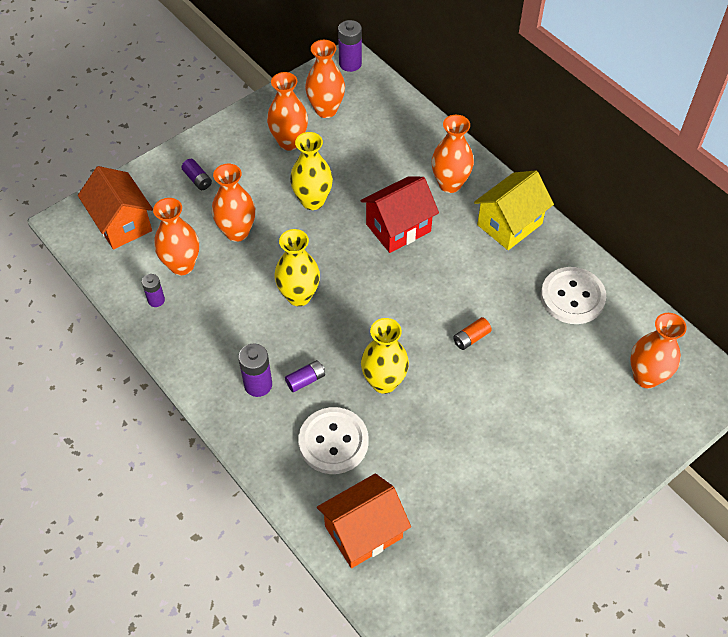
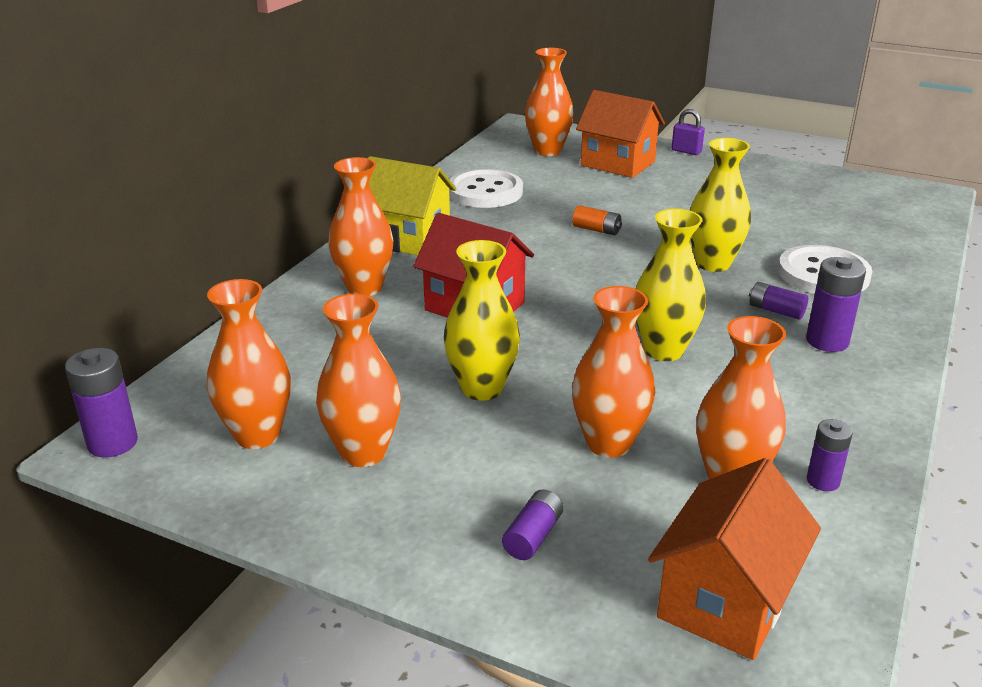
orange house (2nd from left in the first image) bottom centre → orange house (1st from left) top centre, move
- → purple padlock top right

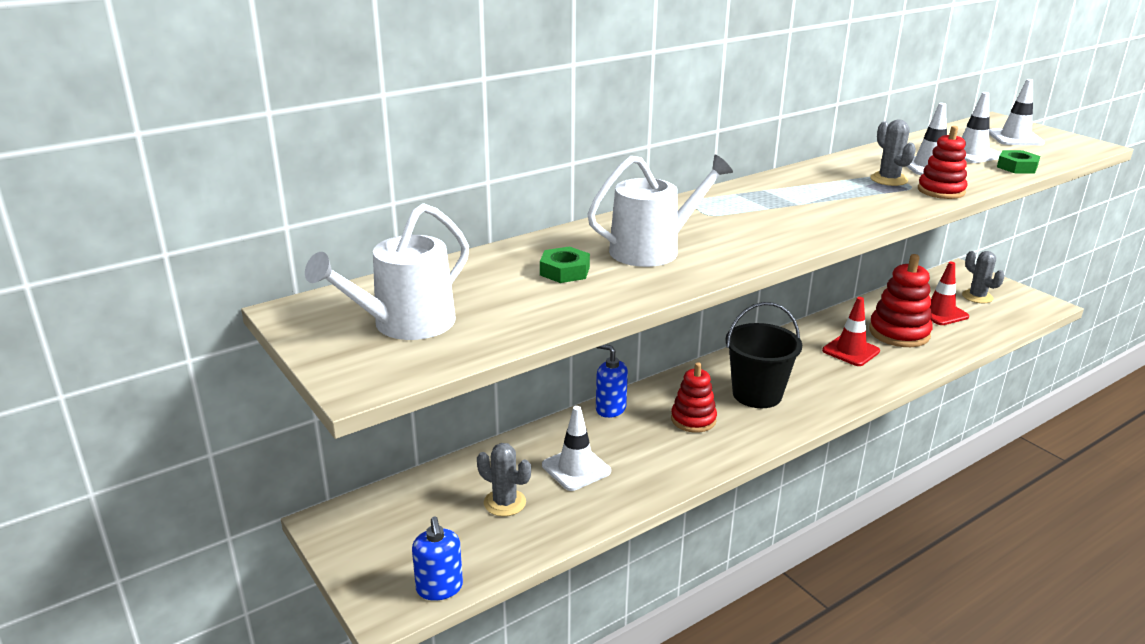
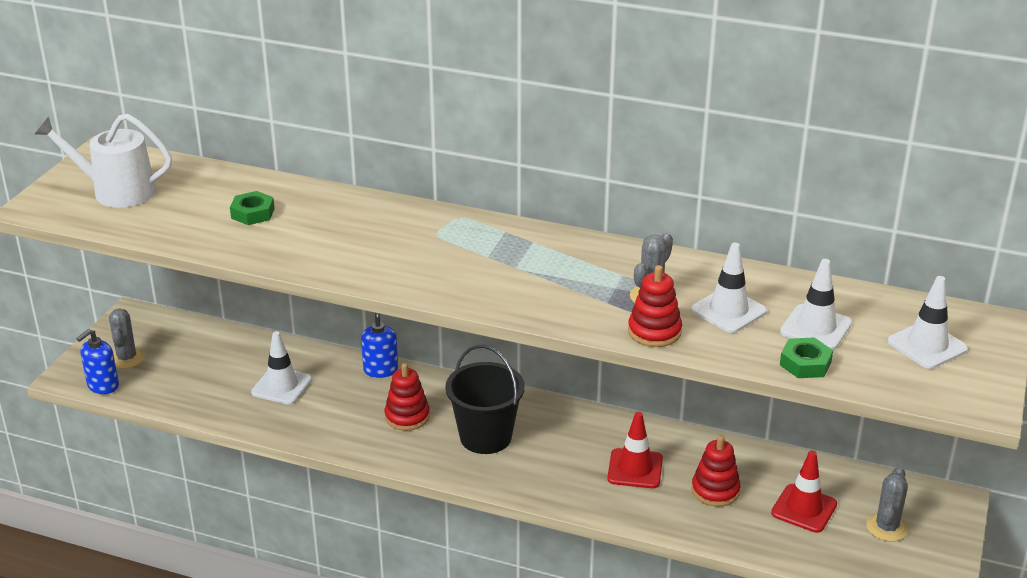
white watering can (2nd from left) top centre → -
red stacking toy (2nd from left in the first image) middle right → red stacking toy (3rd from left) bottom right, x0.66
grey cactus (1st from left) bottom centre → grey cactus (1st from left) middle left, move

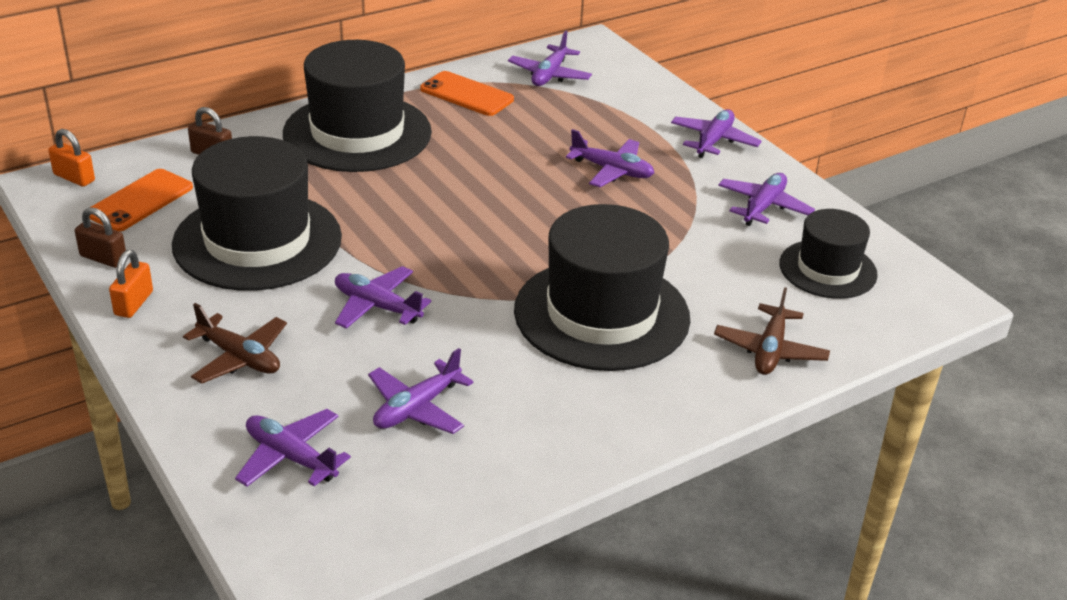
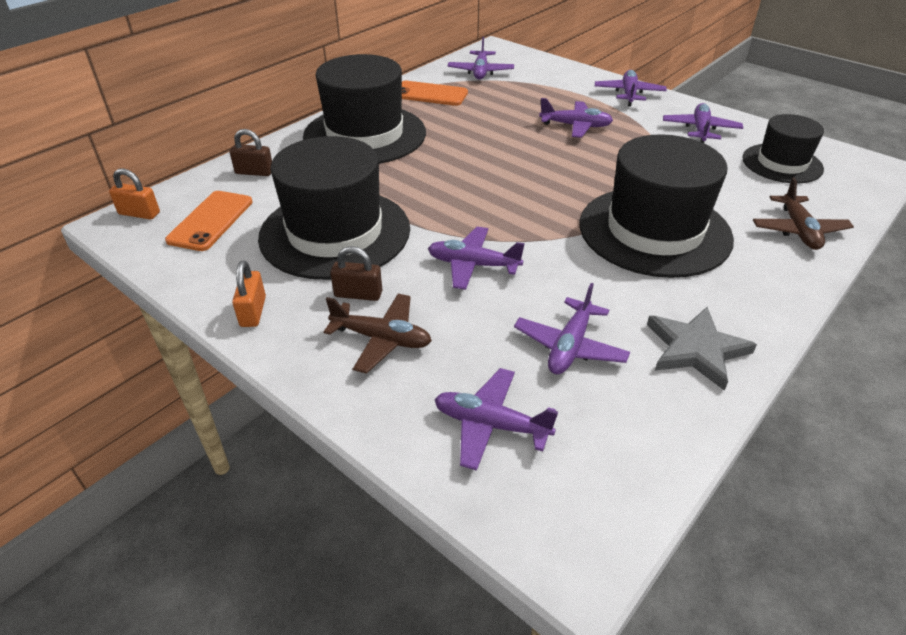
brown padlock (1st from left in the first image) middle left → brown padlock (2nd from left) centre, move
- → grey star middle right

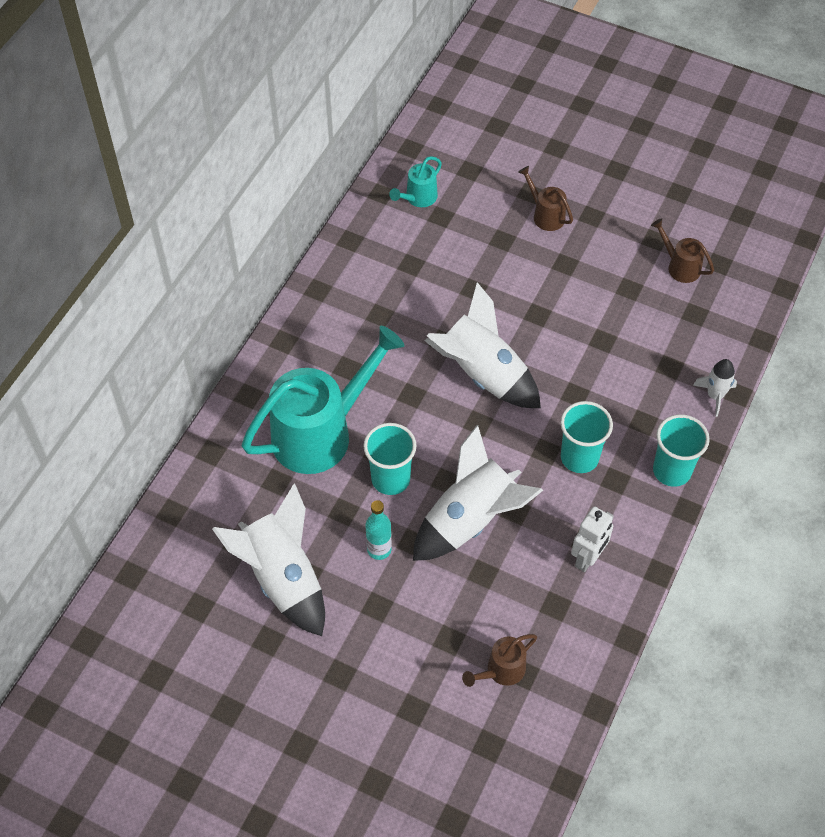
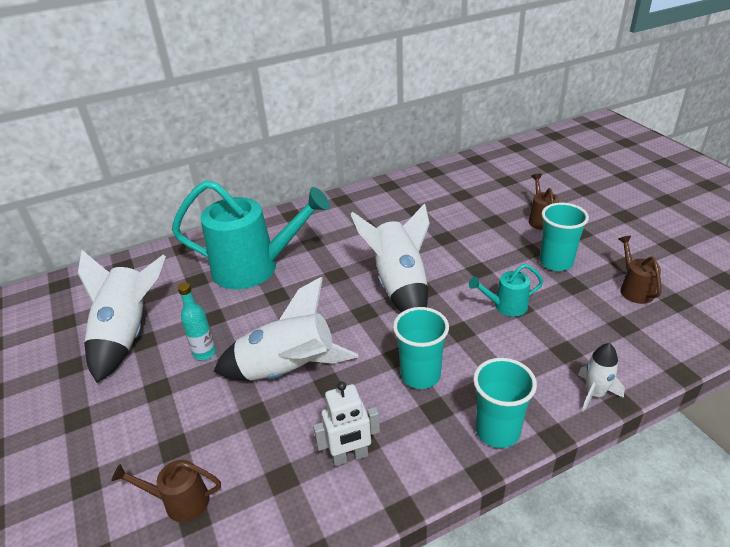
turquoise watering can (2nd from left) top centre → turquoise watering can (2nd from left) middle right, move
turquoise cup (1st from left in the first image) centre → turquoise cup (3rd from left) middle right, move

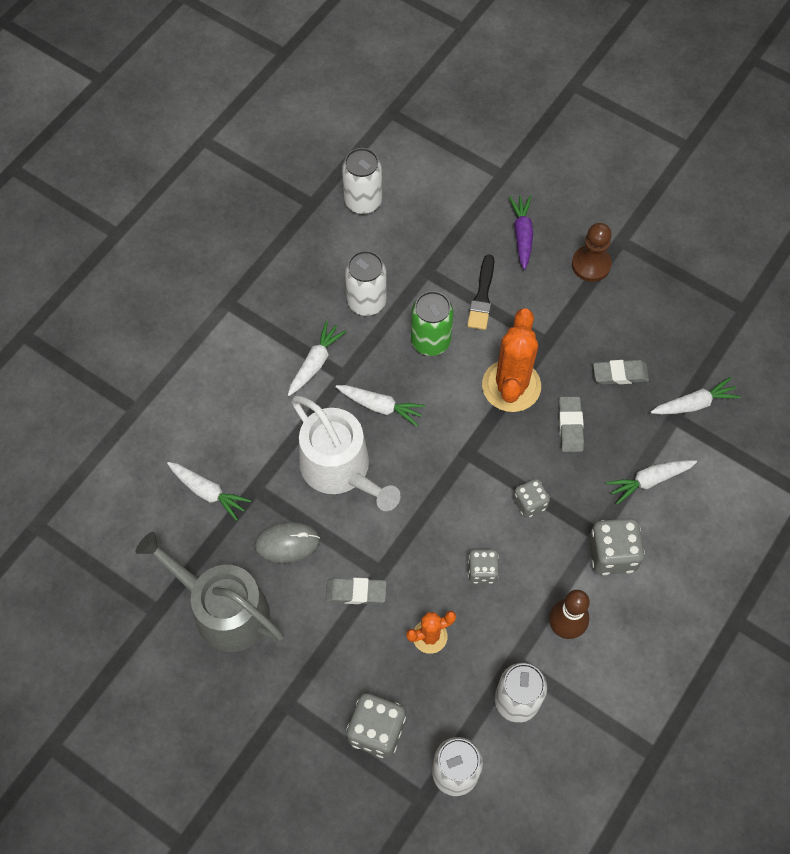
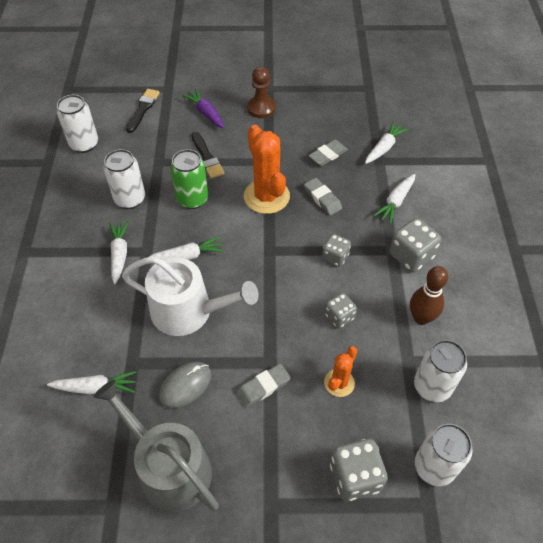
grey watering can bottom left, 45 degrees clockwise
- → black brush (1st from left) top left

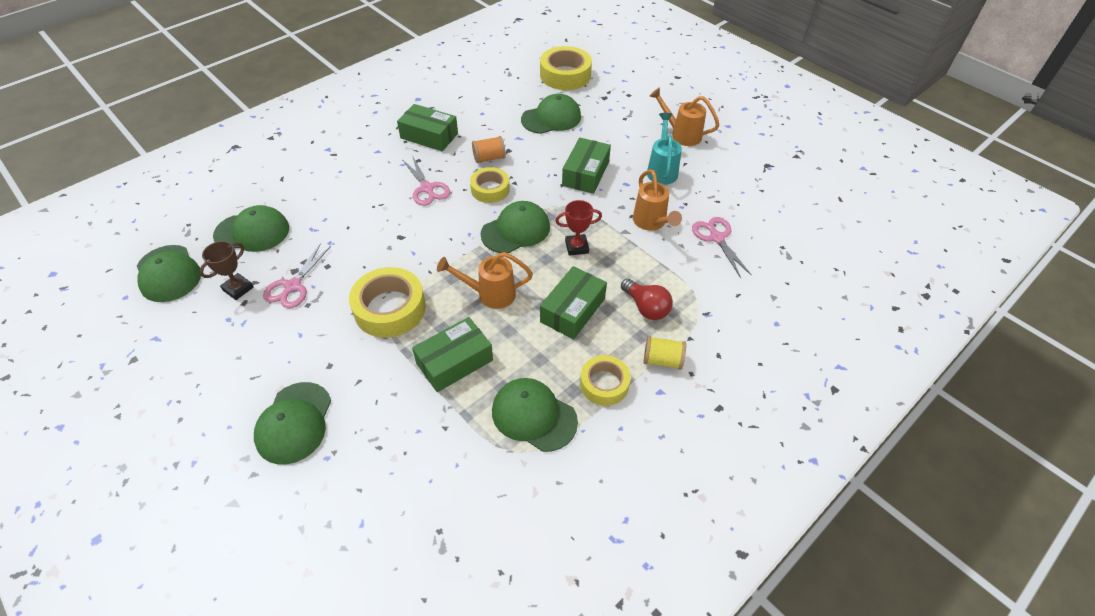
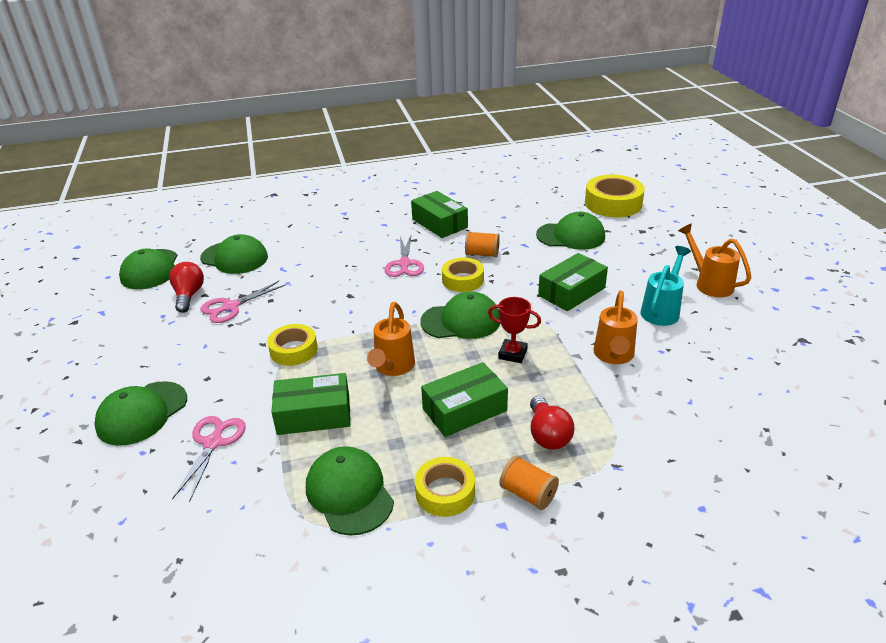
pink scissors (3rd from left in the first image) centre → pink scissors (1st from left) bottom left, move
brown trophy middle left → red light bulb (1st from left) middle left
orange watering can (1st from left) centre, 105 degrees counterclockwise
yellow tape (1st from left) centre → yellow tape (1st from left) middle left, x0.64
yellow spool centre → orange spool (2nd from left) bottom centre

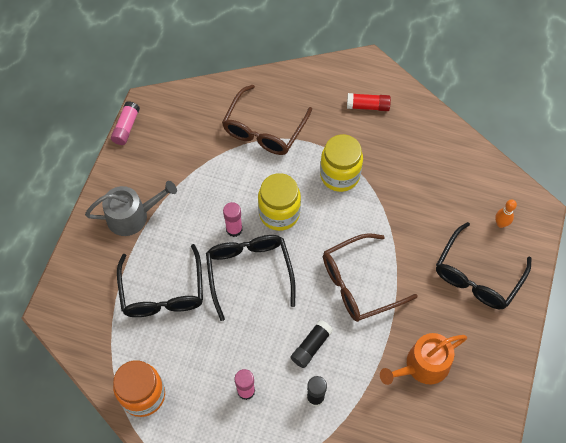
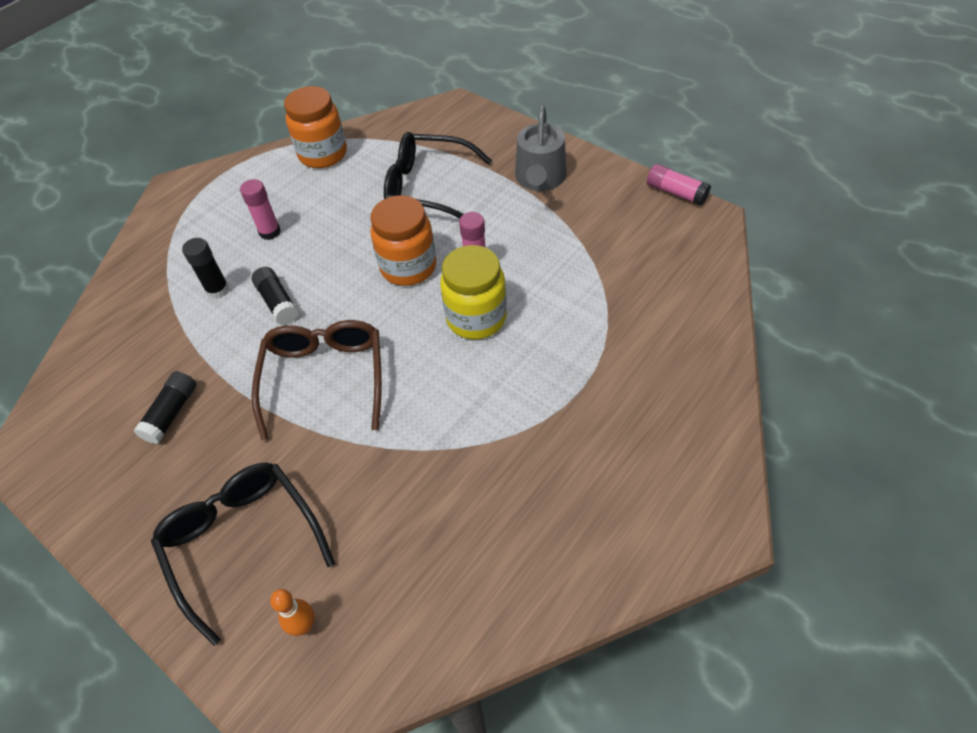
brown glasses (1st from left) top centre → -
red glue stick top centre → -
yellow jar (2nd from left) centre → -
black glasses (2nd from left) centre → orange jar (2nd from left) top centre
orange watering can bottom right → black glue stick (1st from left) middle left

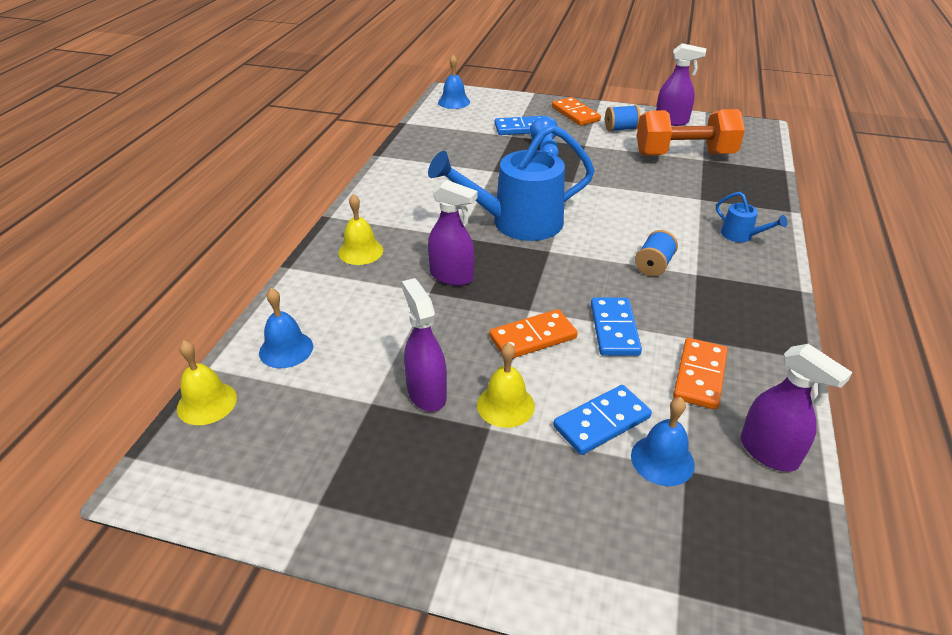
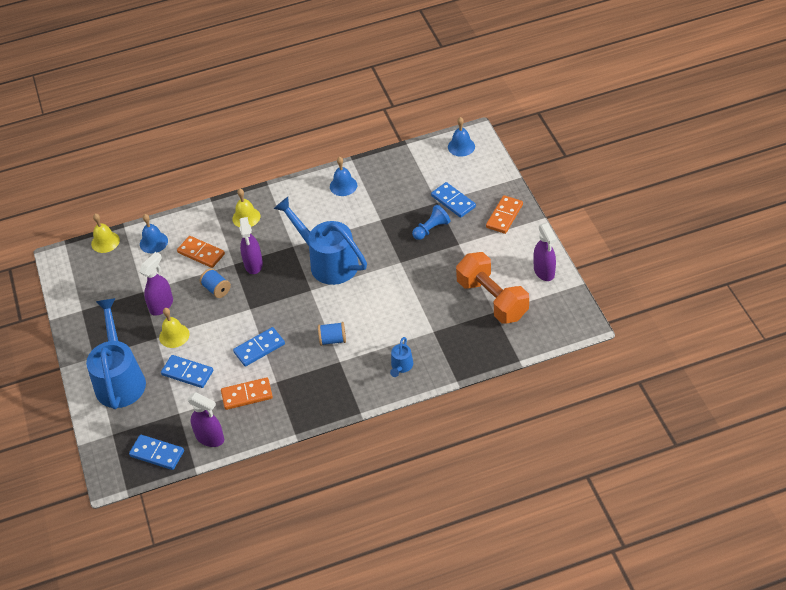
blue spool (1st from left) top centre → blue spool (1st from left) middle left, move
orange domino (1st from left) centre → orange domino (1st from left) middle left, move
purple spray bottle (4th from left in the first image) middle right → purple spray bottle (2nd from left) bottom left, 75 degrees counterclockwise
blue bell (3rd from left in the first image) bottom right → blue bell (2nd from left) top centre, move
- → blue watering can (1st from left) middle left
- → blue domino (1st from left) bottom left

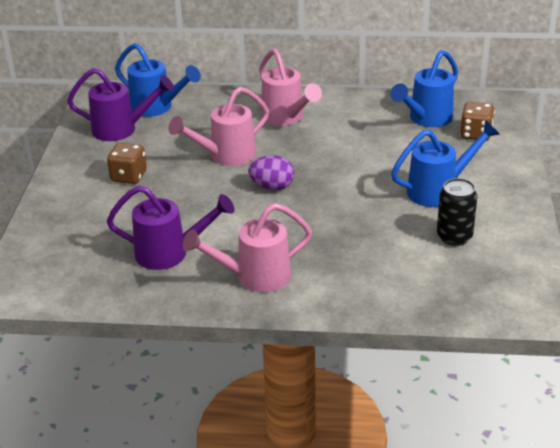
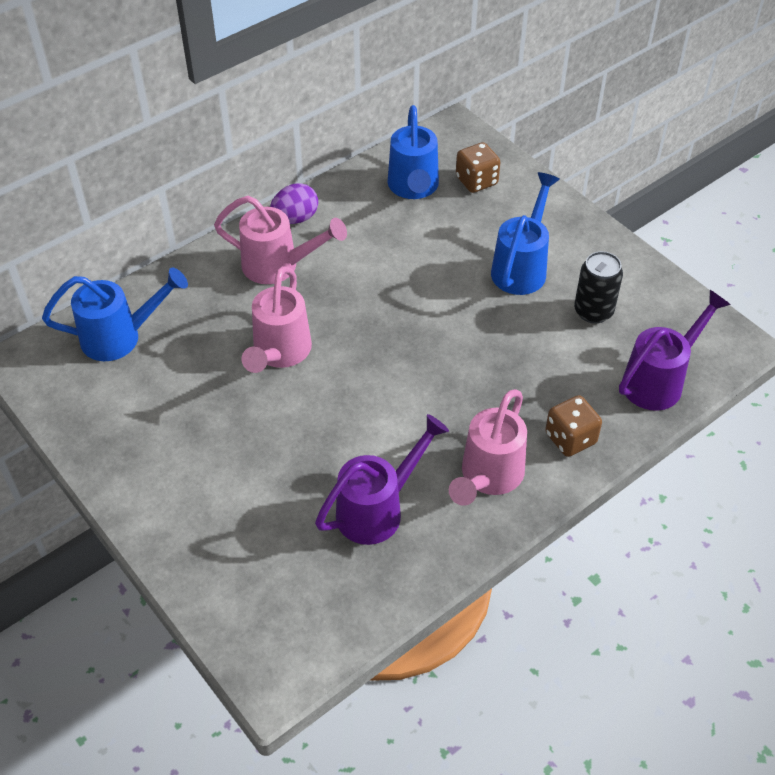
purple watering can (1st from left in the first image) top left → purple watering can (2nd from left) middle right, move
brown dice (1st from left in the first image) middle left → brown dice (2nd from left) middle right, move
purple egg centre → purple egg top centre, move

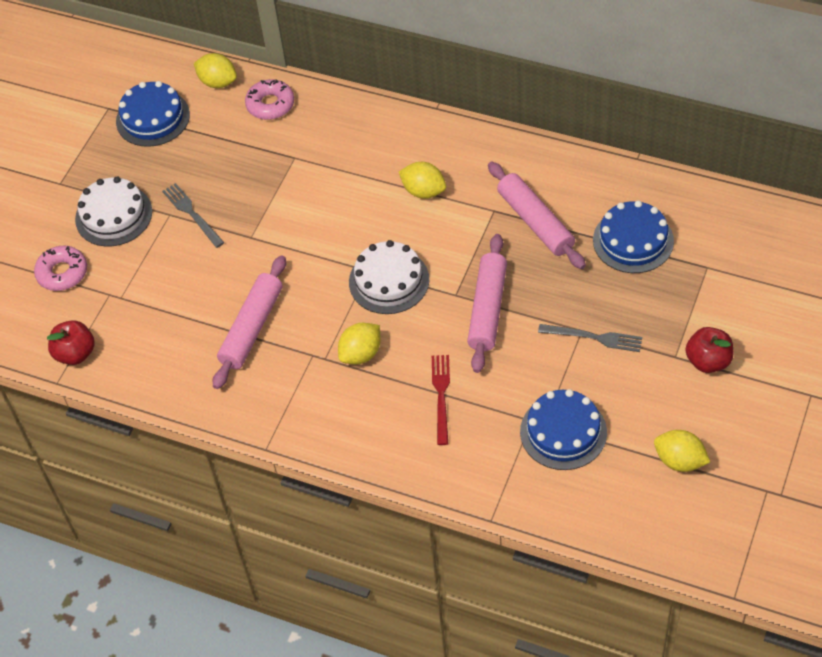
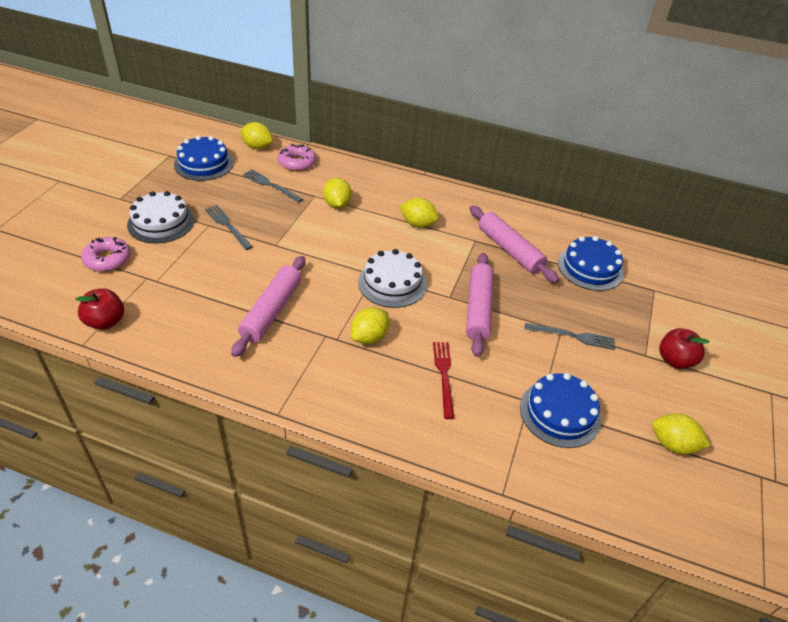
- → grey fork (2nd from left) top centre
- → yellow lemon (2nd from left) top centre

